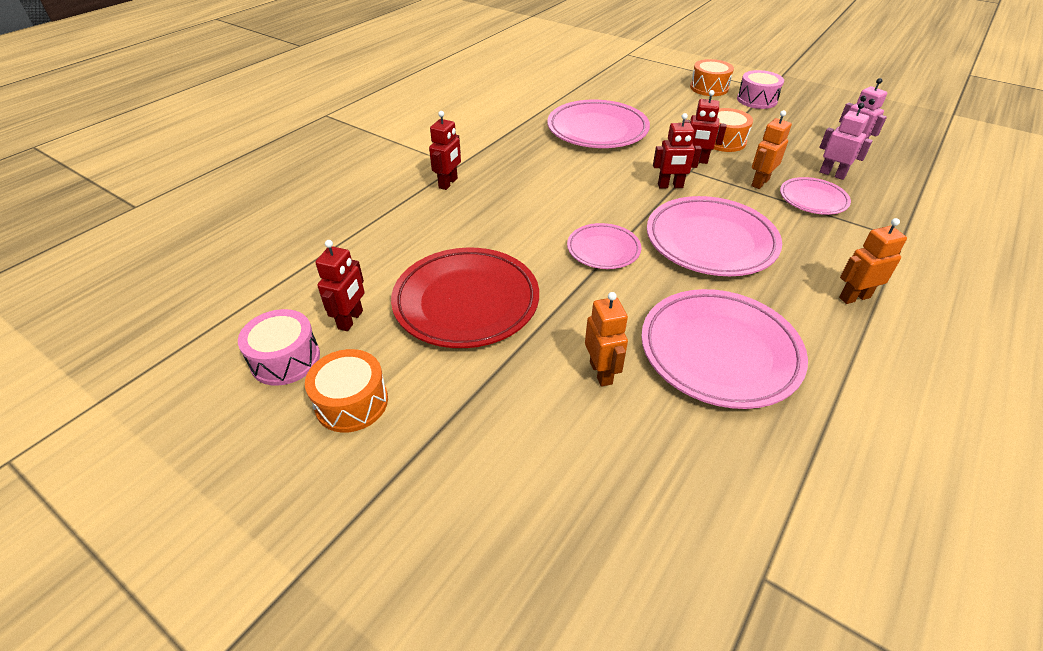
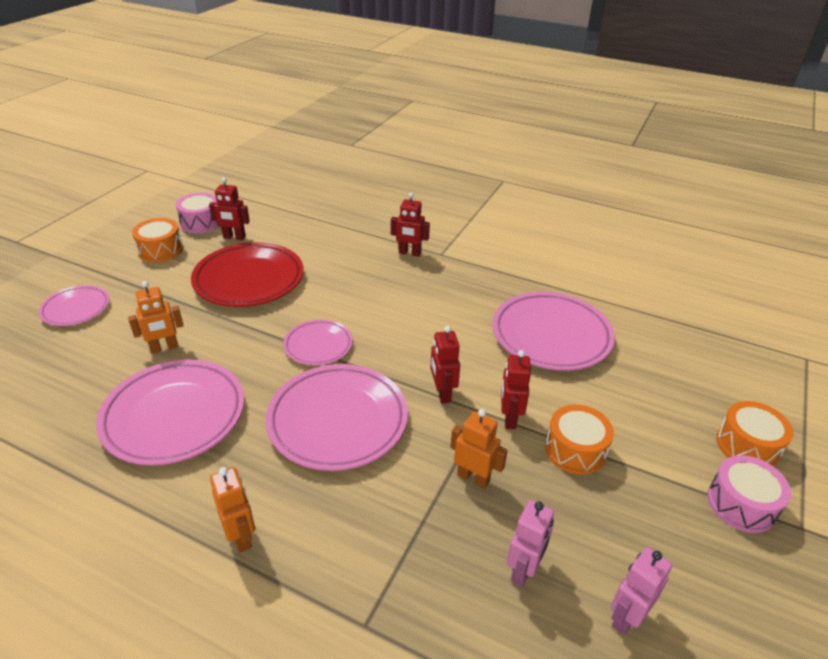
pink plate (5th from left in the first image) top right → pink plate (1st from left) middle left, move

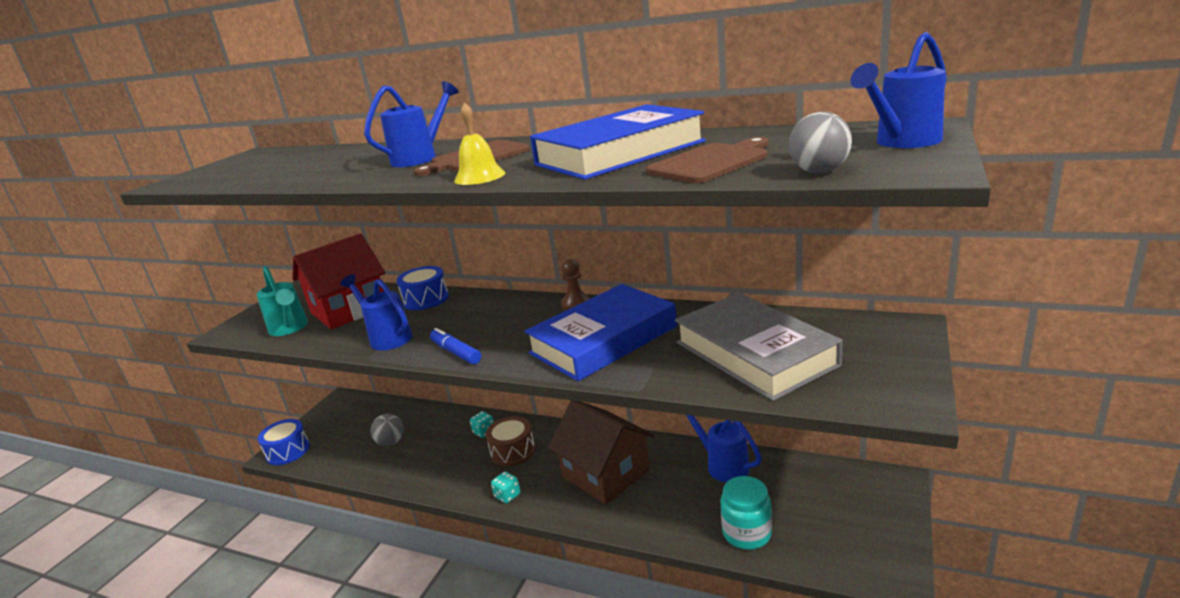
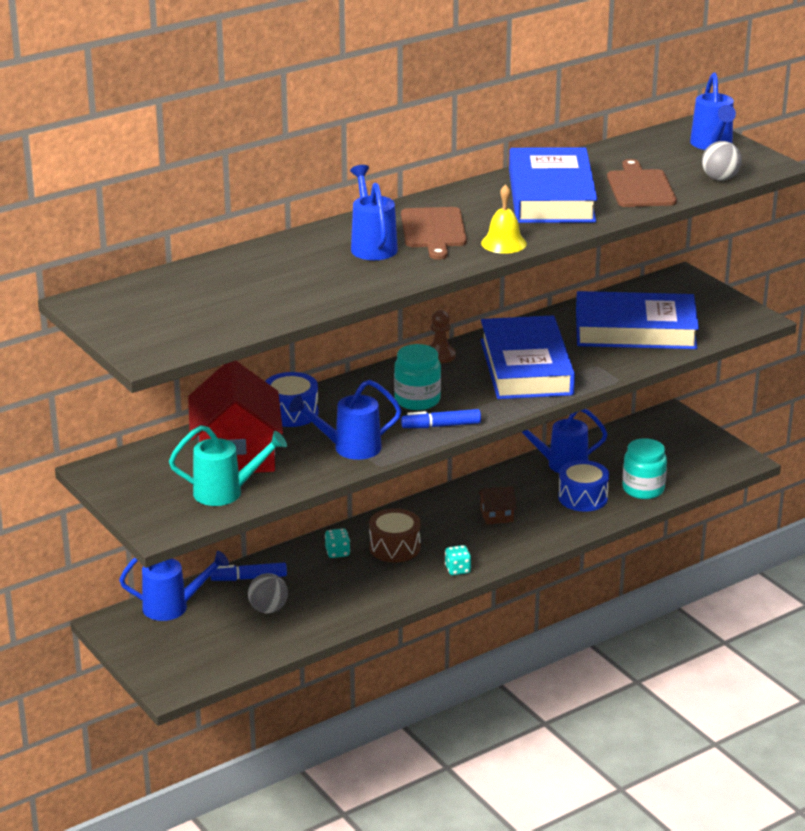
grey book centre → blue book (3rd from left) middle right
brown house bottom centre → brown house centre, x0.43
blue drum (1st from left in the first image) bottom left → blue drum (2nd from left) middle right, move
- → turquoise jar (1st from left) centre
- → blue watering can (1st from left) bottom left
- → blue marker (1st from left) bottom left

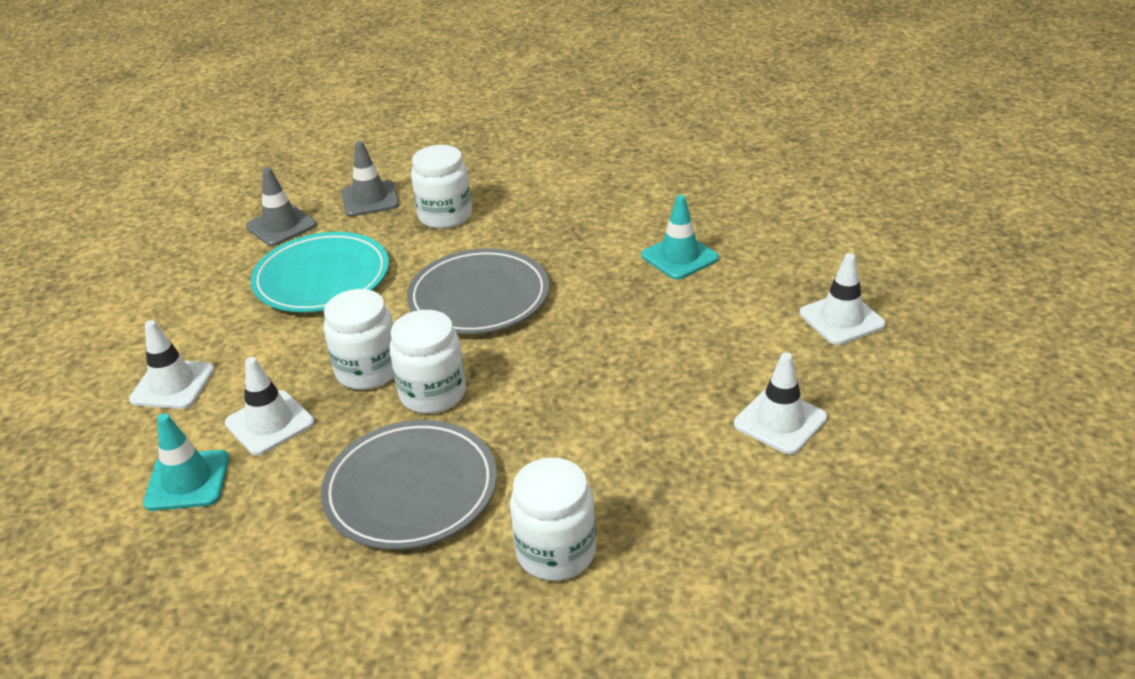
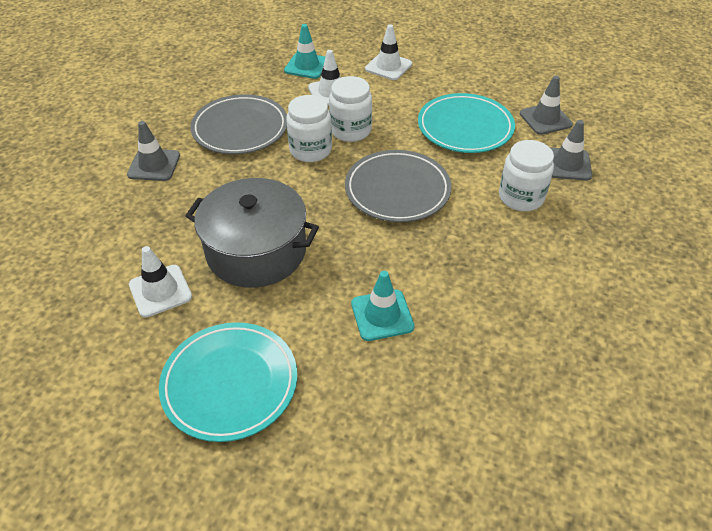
white traffic cone (4th from left) middle right → turquoise plate (1st from left) bottom left
white jar (4th from left) bottom centre → grey traffic cone (1st from left) top left
- → grey pot centre

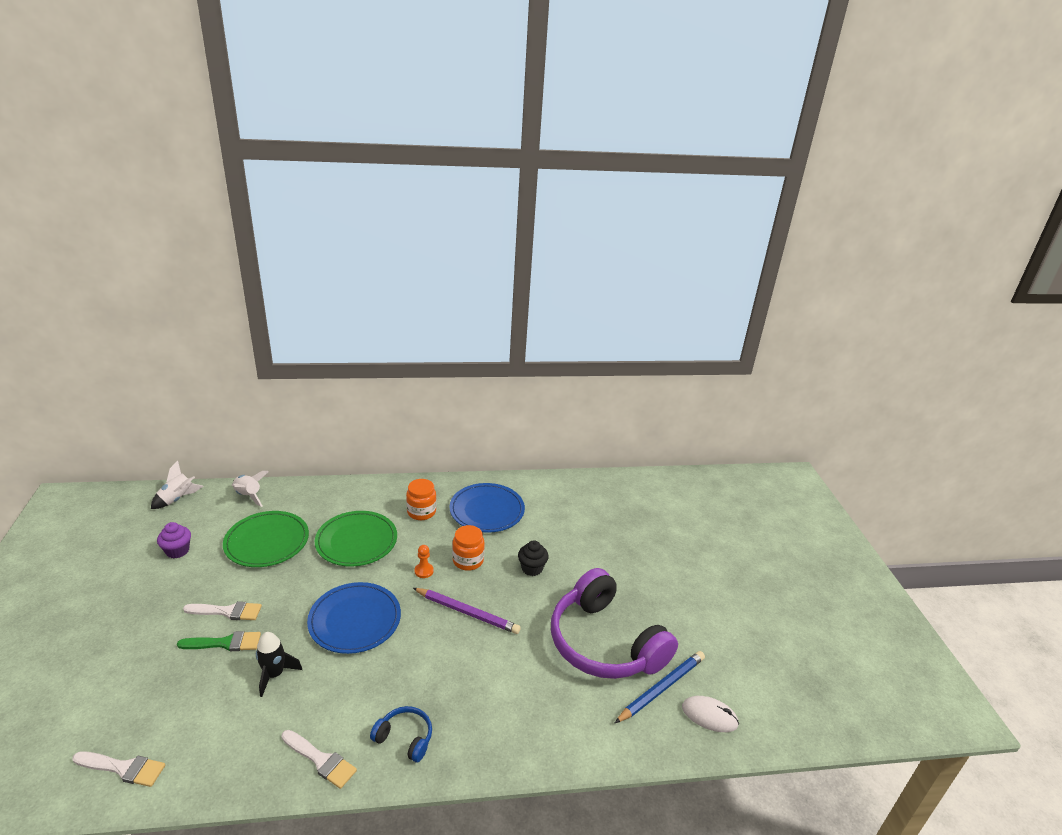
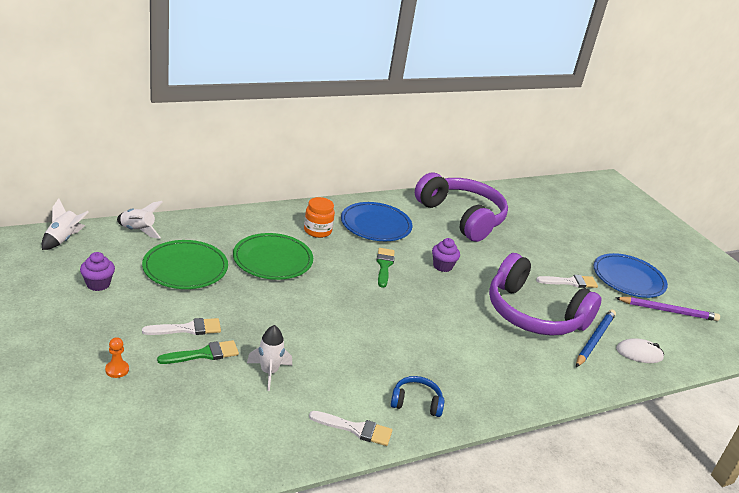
orange jar (2nd from left) centre → green brush (2nd from left) centre
black cupcake bottom centre → purple cupcake (2nd from left) centre
orange pawn bottom centre → orange pawn bottom left, move
blue plate (1st from left in the first image) bottom centre → blue plate (2nd from left) middle right, move
purple pencil bottom centre → purple pencil middle right, move
black rocket bottom left → white rocket (3rd from left) bottom centre
white brush (1st from left in the first image) bottom left → white brush (3rd from left) middle right, move
- → purple headphones (1st from left) centre

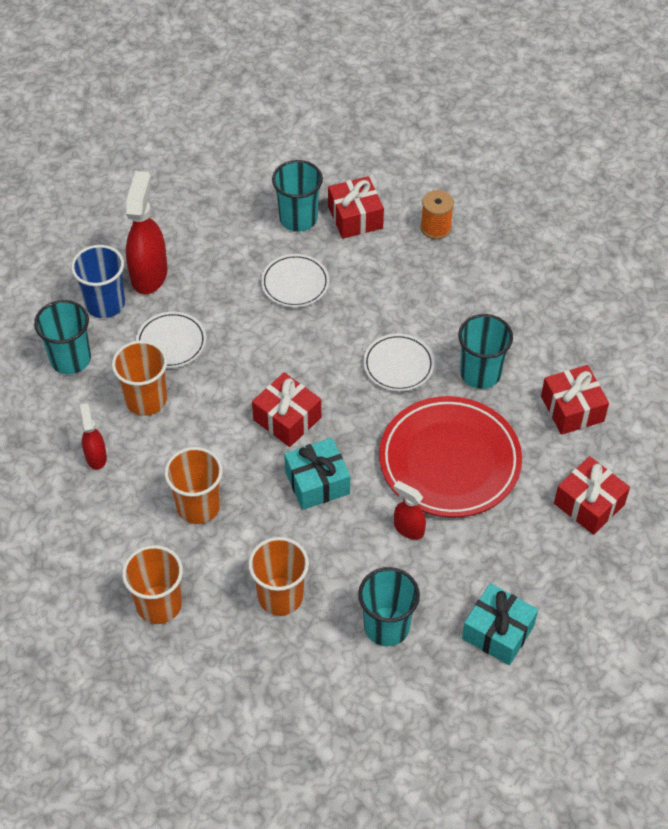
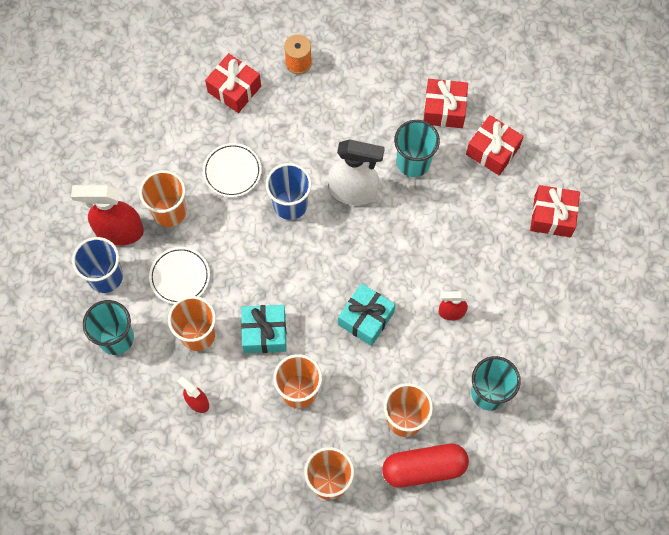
turquoise cup (2nd from left) top centre → -
red spray bottle (2nd from left in the first image) top left → red spray bottle (1st from left) middle left, 60 degrees counterclockwise
white plate (3rd from left) centre → white spray bottle top centre
red gift (1st from left in the first image) centre → red gift (2nd from left) top centre, move
red plate middle right → -
turquoise gift (2nd from left in the first image) bottom right → turquoise gift (1st from left) centre, move
- → blue cup (2nd from left) centre
- → orange cup (1st from left) middle left
- → red capsule bottom centre

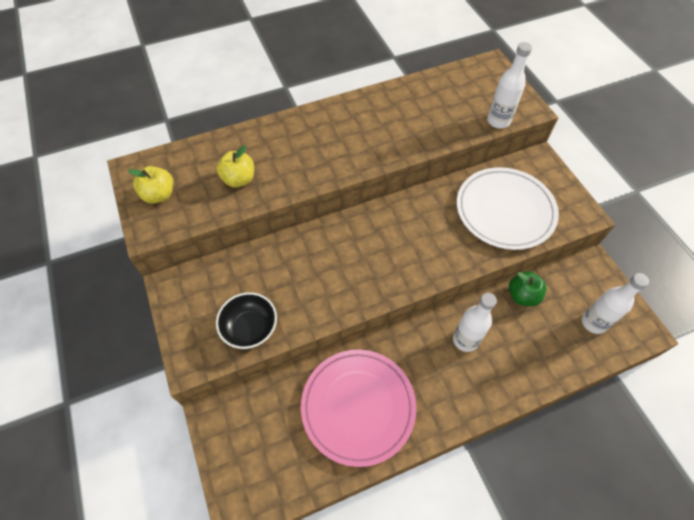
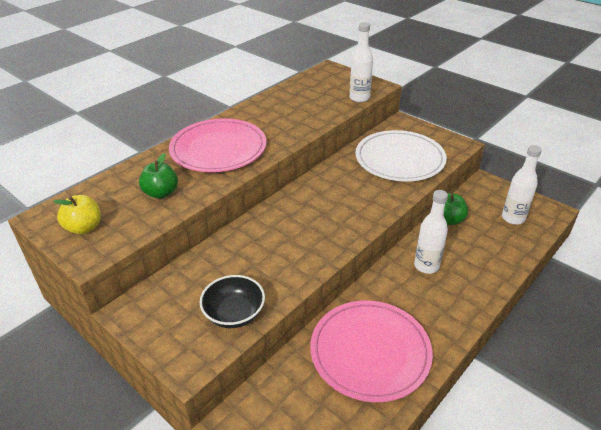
yellow apple (2nd from left) top centre → green apple (1st from left) middle left
- → pink plate (1st from left) centre

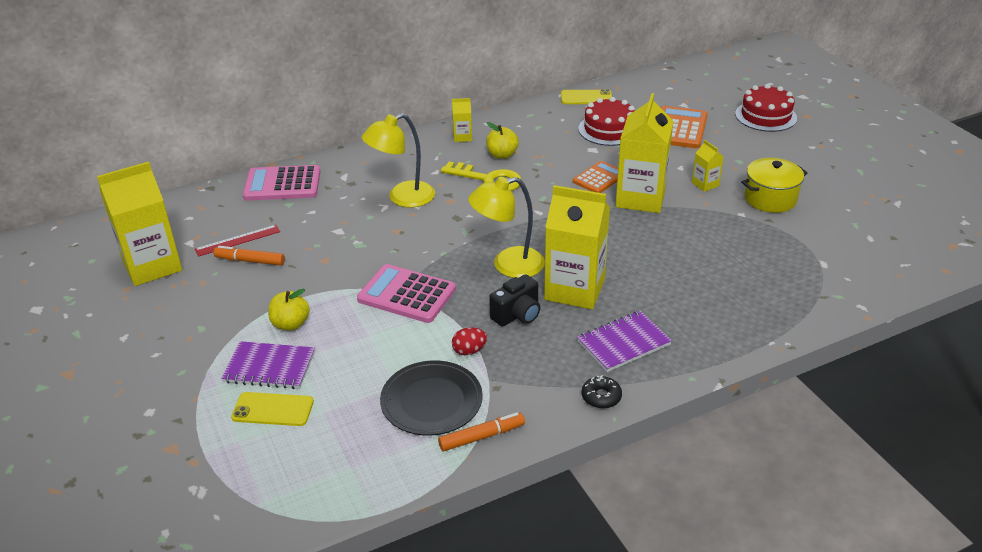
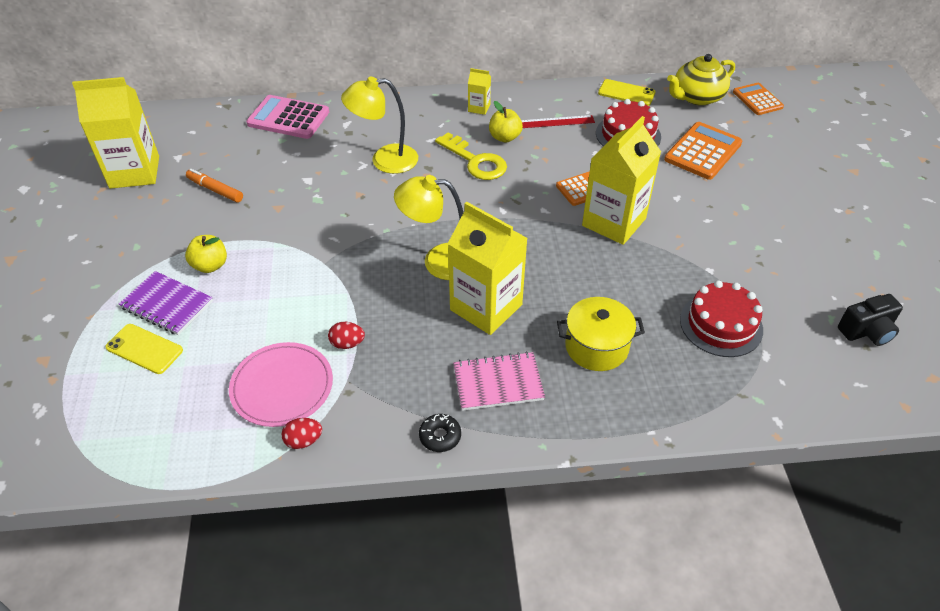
red cake (2nd from left) top right → red cake (2nd from left) middle right, move
yellow carton (5th from left) top right → -
yellow pot middle right → yellow pot centre, move
red ruler middle left → red ruler top centre, move
pink calculator (2nd from left) centre → -
black camera centre → black camera middle right, move
purple notebook (2nd from left) centre → pink notebook centre
black plate bottom centre → pink plate middle left
orange marker (2nd from left) bottom centre → red egg (1st from left) bottom left
- → yellow teapot top right
- → orange calculator (3rd from left) top right

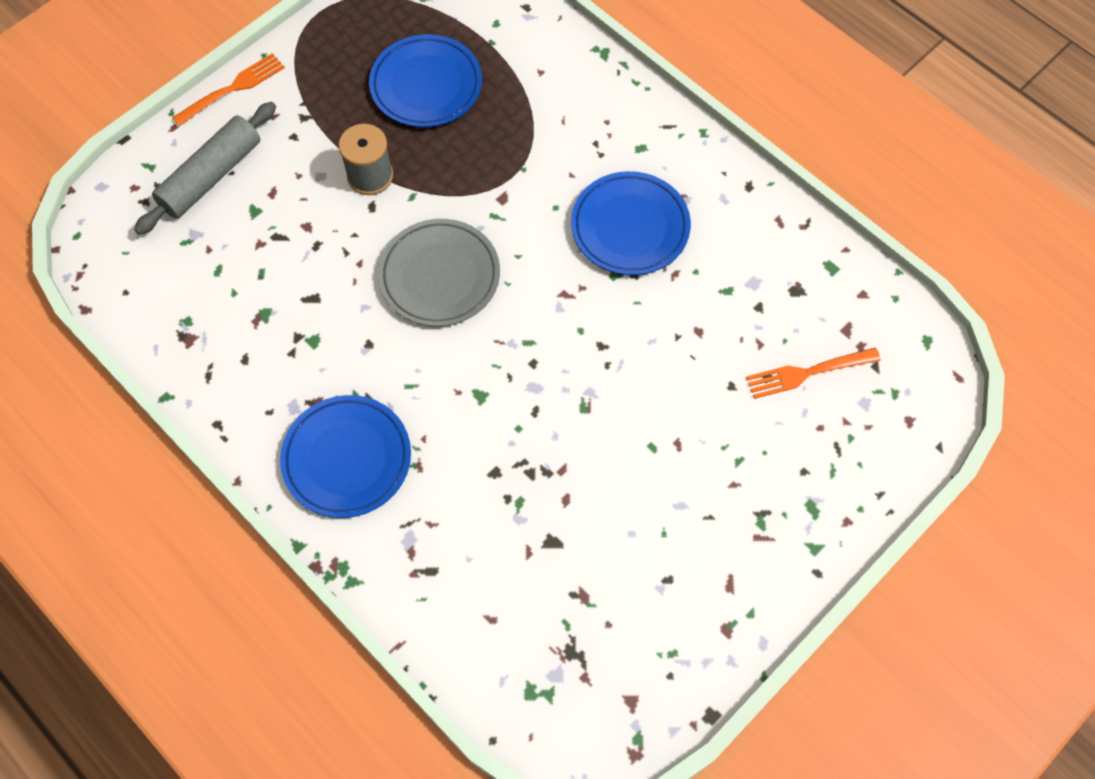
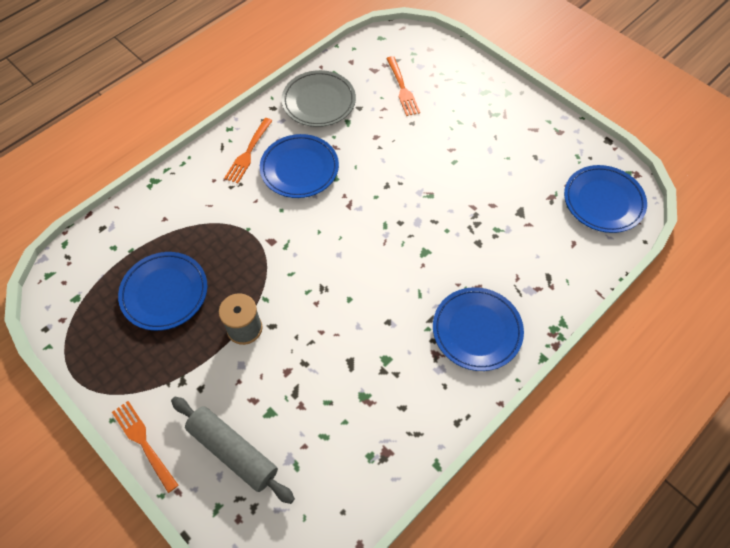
grey plate centre → grey plate top centre, move
- → orange fork (2nd from left) top centre
- → blue plate (4th from left) middle right

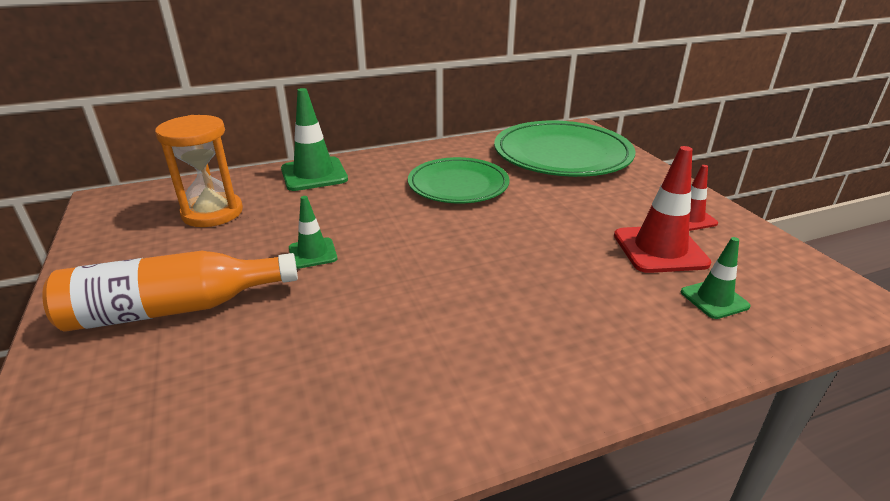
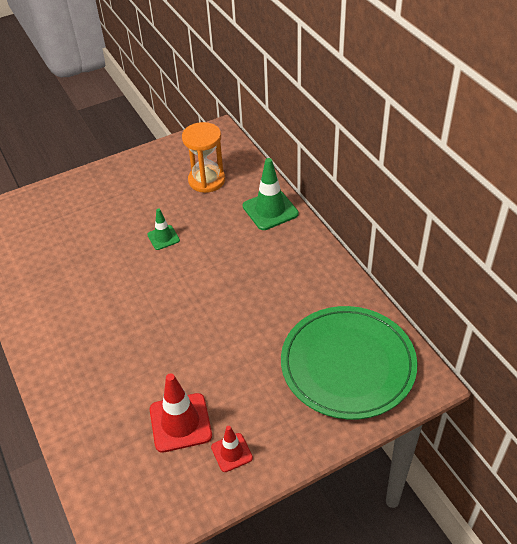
green plate (1st from left) centre → -
green traffic cone (3rd from left) middle right → -
orange bottle middle left → -

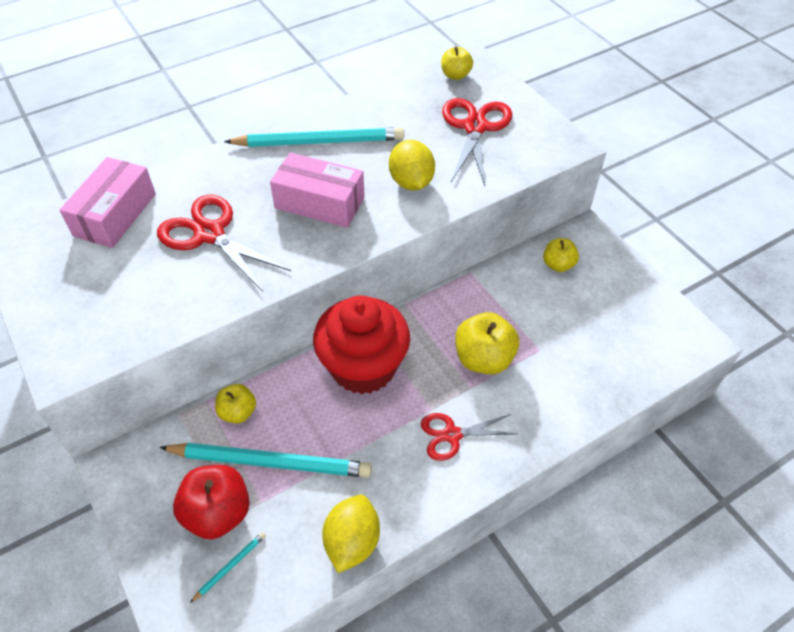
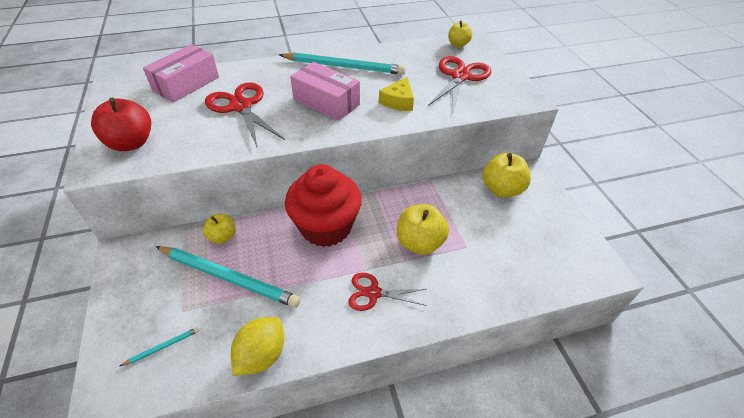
yellow lemon (2nd from left) top centre → yellow cheese top centre
yellow apple (4th from left) middle right, x1.65
red apple bottom left → red apple top left, move

